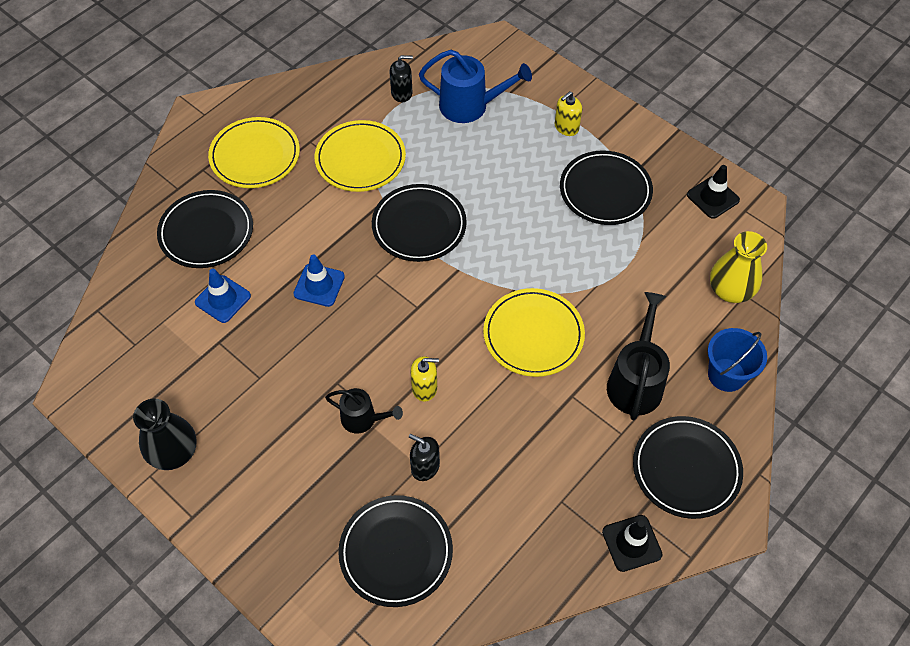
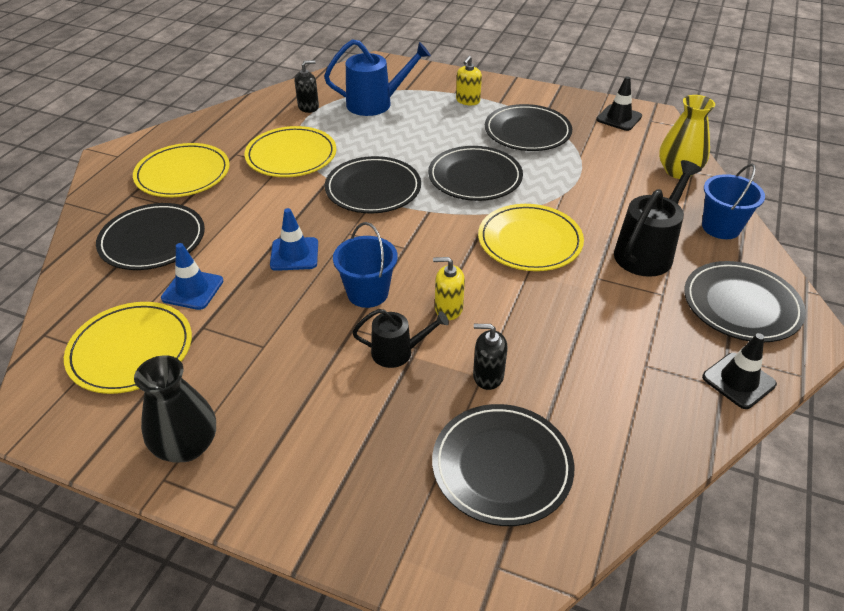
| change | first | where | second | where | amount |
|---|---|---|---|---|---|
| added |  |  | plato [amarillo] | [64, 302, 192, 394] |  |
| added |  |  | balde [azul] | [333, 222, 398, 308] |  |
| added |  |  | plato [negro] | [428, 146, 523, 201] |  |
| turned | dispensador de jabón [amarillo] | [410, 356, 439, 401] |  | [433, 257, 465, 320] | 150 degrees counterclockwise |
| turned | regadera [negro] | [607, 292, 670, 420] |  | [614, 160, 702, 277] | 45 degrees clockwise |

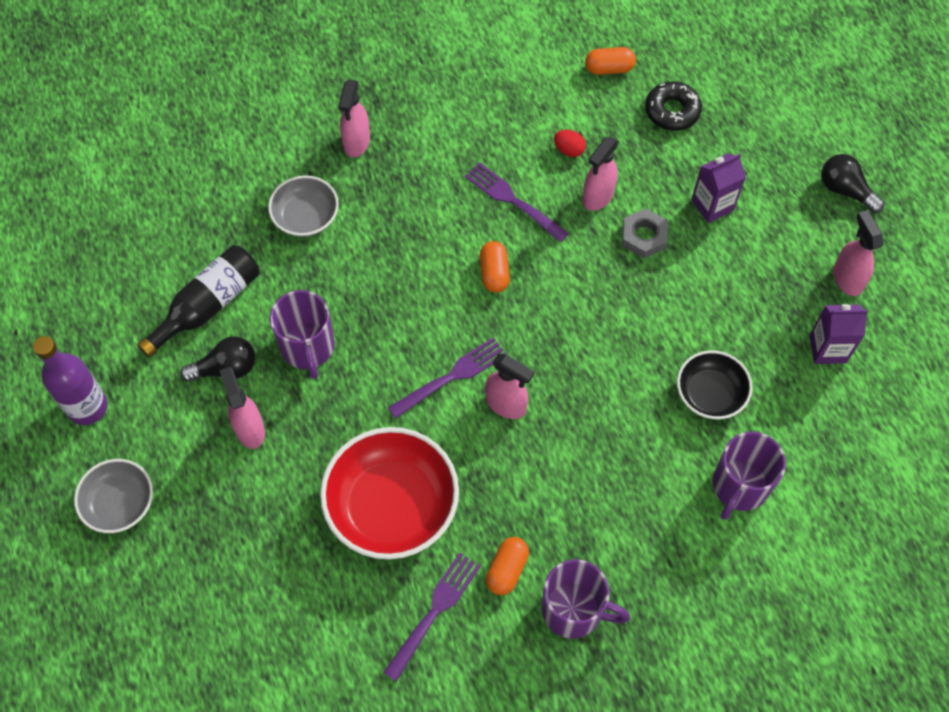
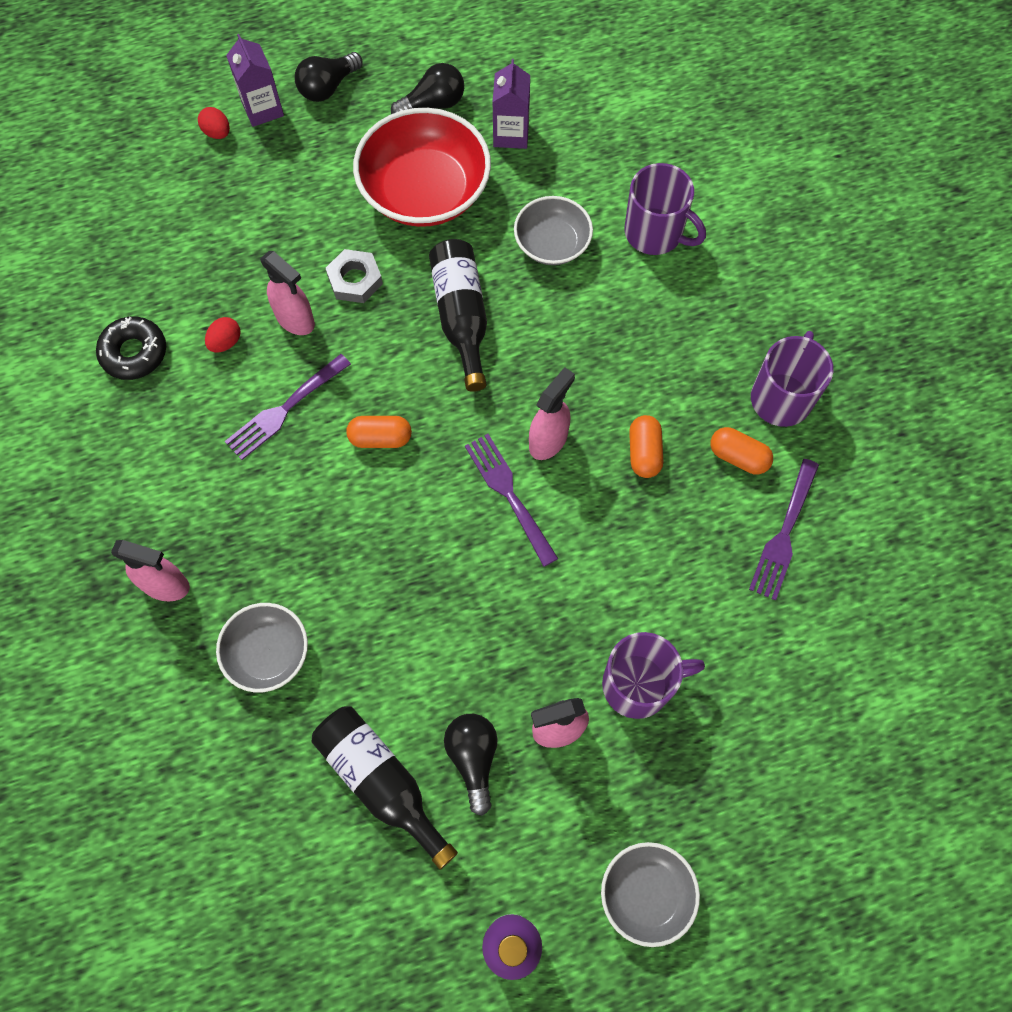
| change | first | where | second | where | amount |
|---|---|---|---|---|---|
| added |  |  | huevo [rojo] | [198, 107, 230, 139] |  |
| added |  |  | botella [negro] | [429, 239, 487, 392] |  |
| moved | taza [morado] | [270, 290, 335, 379] |  | [602, 632, 705, 719] |  |
| moved | cuenco [rojo] | [320, 427, 459, 560] |  | [353, 108, 491, 227] |  |
| moved | cápsula [naranja] | [585, 47, 636, 75] |  | [629, 415, 663, 478] |  |
| moved | rosquilla [negro] | [645, 81, 702, 131] |  | [96, 316, 166, 380] |  |
| moved | cartón de leche [morado] | [691, 153, 746, 223] |  | [226, 34, 284, 127] |  |
| replaced | pulverizador [rosa] | [833, 210, 883, 296] | bombilla [negro] | [391, 63, 464, 114] |  |
| recoloured | cuenco [negro] | [677, 350, 752, 419] | cuenco [gris] | [514, 196, 593, 265] |  |
| turned | tenedor [morado] | [383, 552, 481, 682] |  | [749, 459, 819, 600] | 105 degrees counterclockwise |

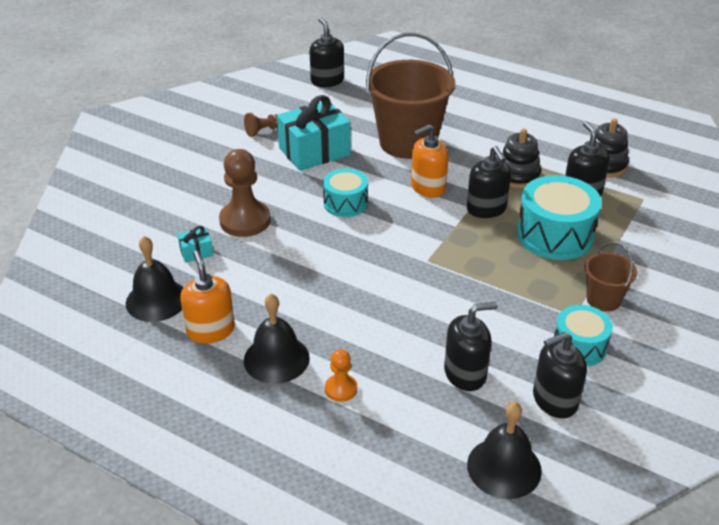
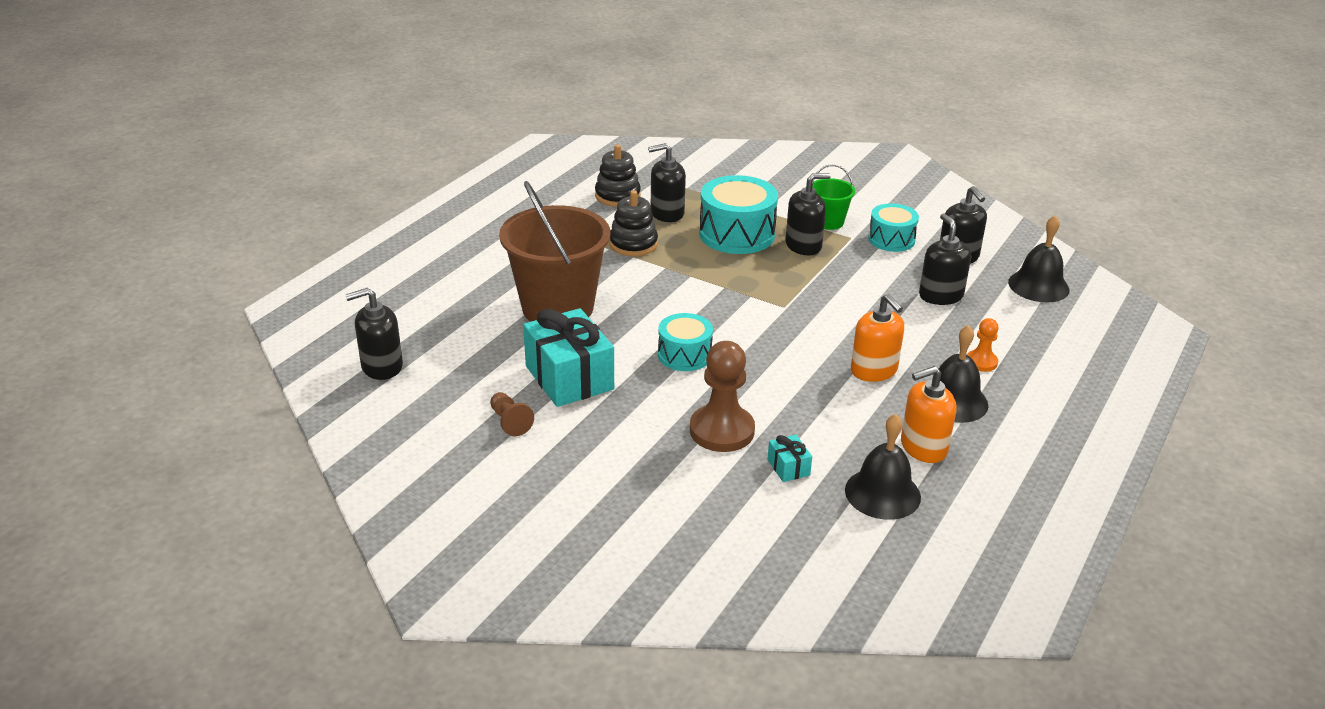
| change | first | where | second | where | amount |
|---|---|---|---|---|---|
| moved | dispensador de jabón [naranja] | [411, 124, 449, 198] |  | [851, 294, 904, 382] |  |
| moved | dispensador de jabón [negro] | [467, 146, 511, 218] |  | [785, 173, 831, 255] |  |
| recoloured | balde [marrón] | [584, 242, 638, 312] | balde [verde] | [812, 165, 855, 230] |  |

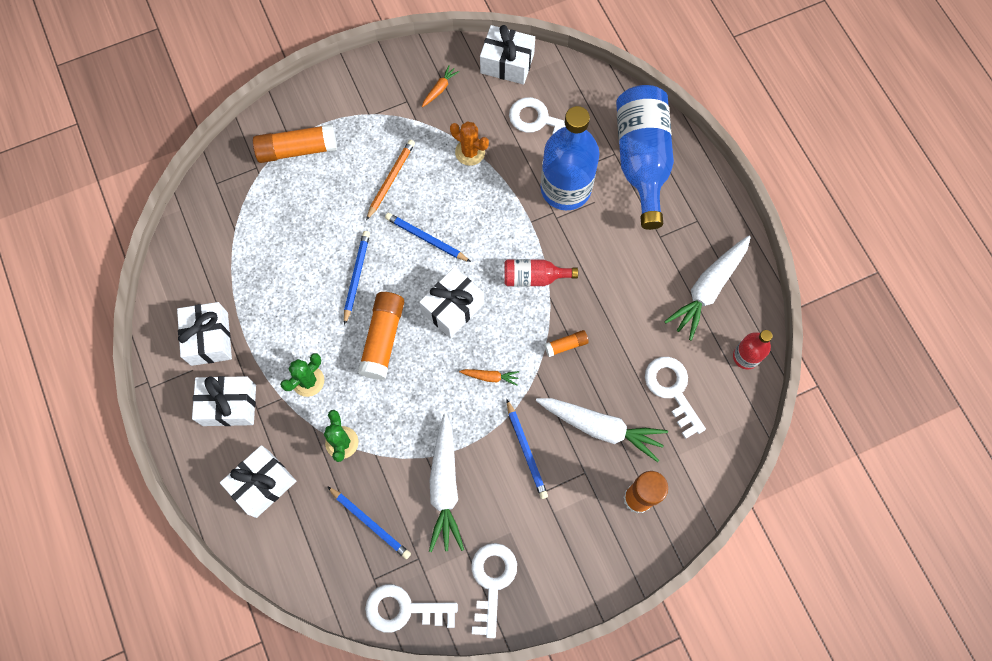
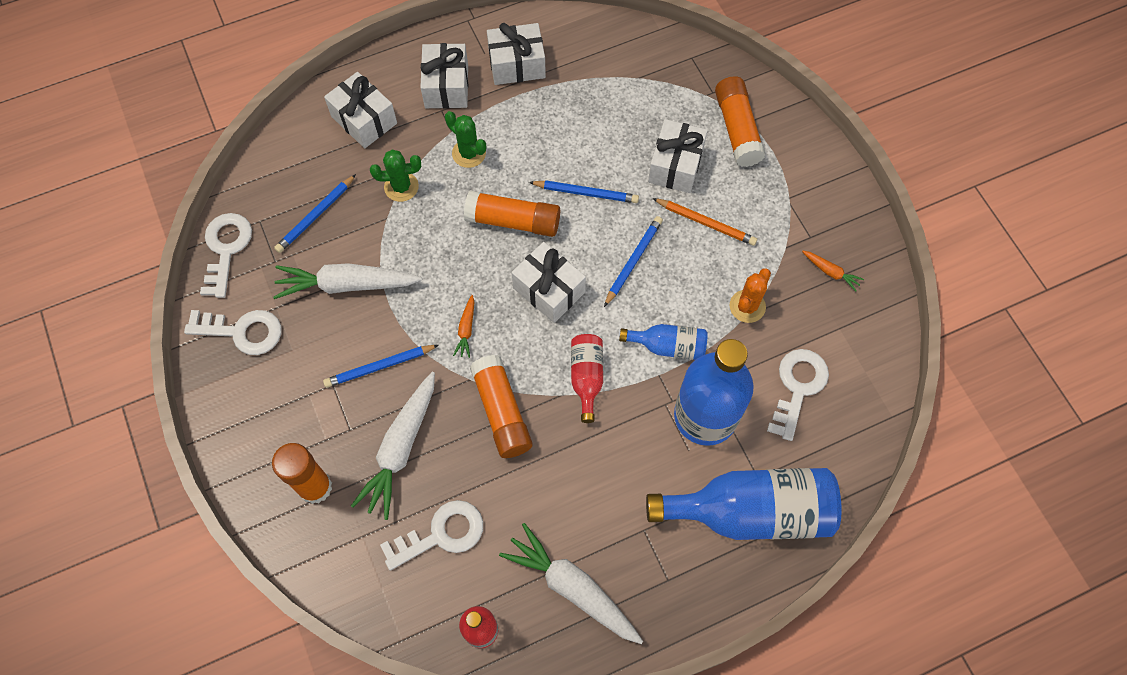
| change | first | where | second | where | amount |
|---|---|---|---|---|---|
| added |  |  | botella [azul] | [619, 324, 708, 360] |  |
| moved | regalo [blanco] | [480, 25, 535, 84] |  | [648, 119, 708, 193] |  |
| resized | barra de pegamento [naranja] | [544, 330, 589, 357] |  | [470, 355, 532, 458] | x1.98 |

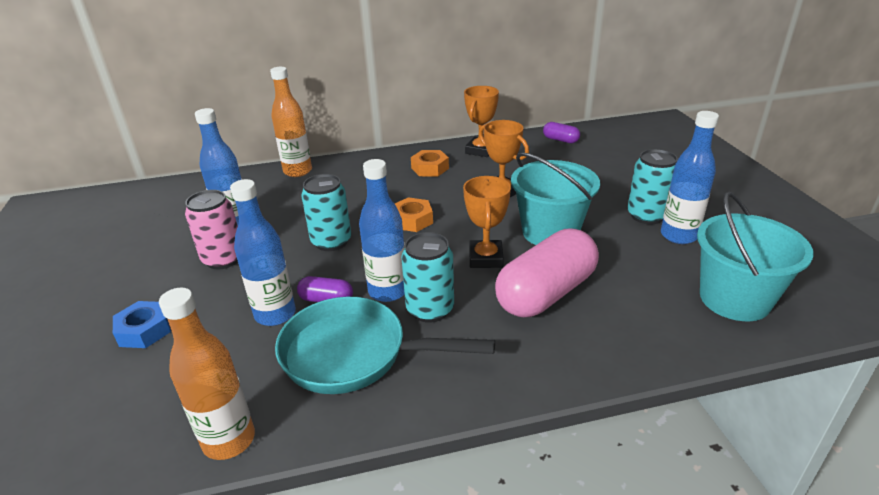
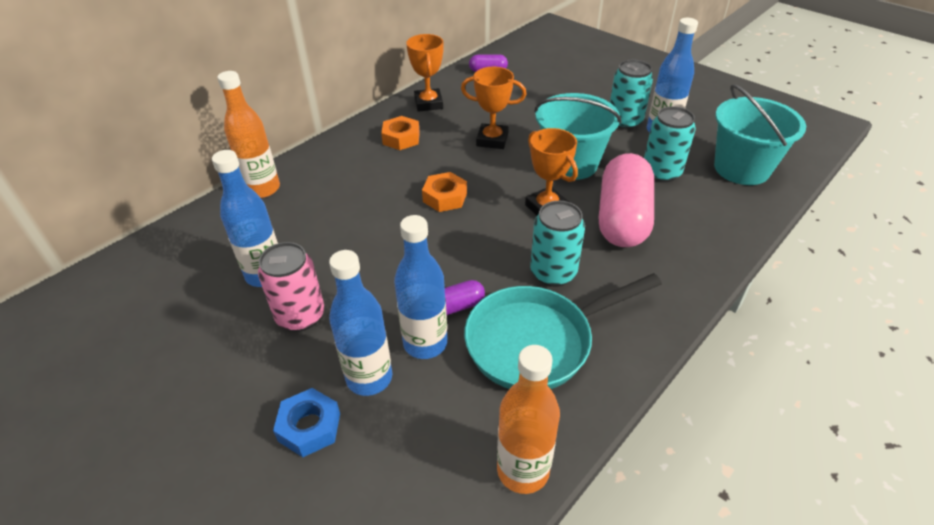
| change | first | where | second | where | amount |
|---|---|---|---|---|---|
| moved | lata [turquesa] | [301, 174, 351, 251] |  | [644, 106, 696, 183] |  |
| moved | botella [azul] | [359, 159, 405, 302] |  | [329, 250, 392, 396] |  |

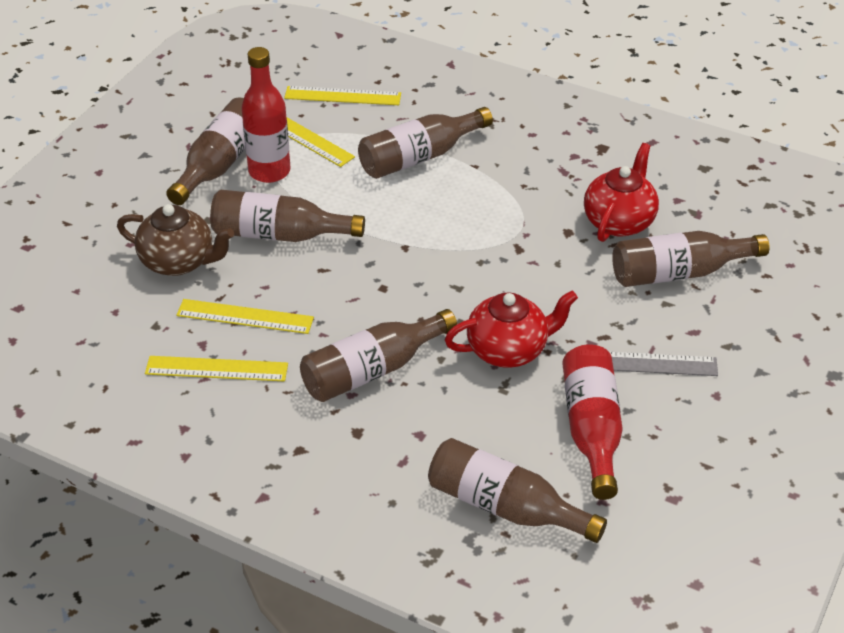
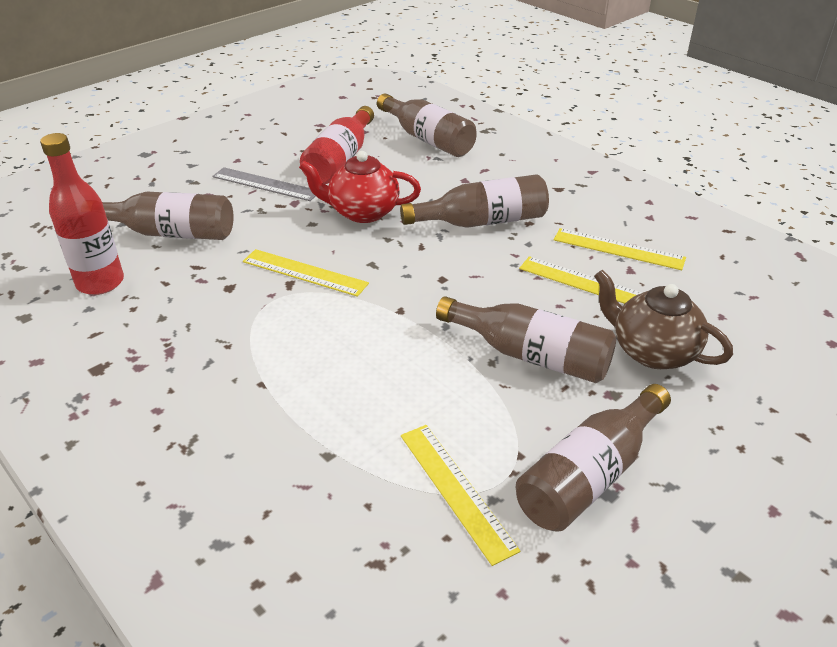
| change | first | where | second | where | amount |
|---|---|---|---|---|---|
| removed | botella [marrón] | [358, 107, 493, 179] |  |  |  |
| removed | tetera [rojo] | [584, 143, 659, 242] |  |  |  |
| moved | botella [rojo] | [241, 47, 291, 183] |  | [40, 133, 124, 295] |  |
| moved | regla [amarillo] | [284, 86, 401, 105] |  | [243, 249, 369, 297] |  |

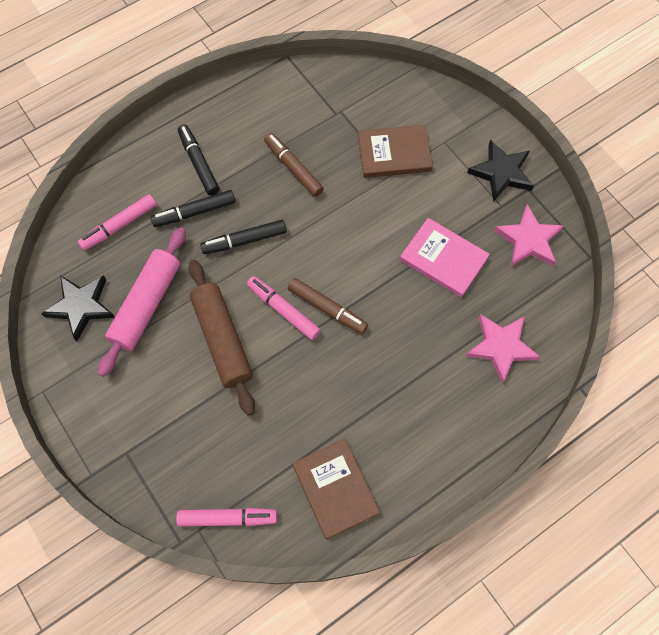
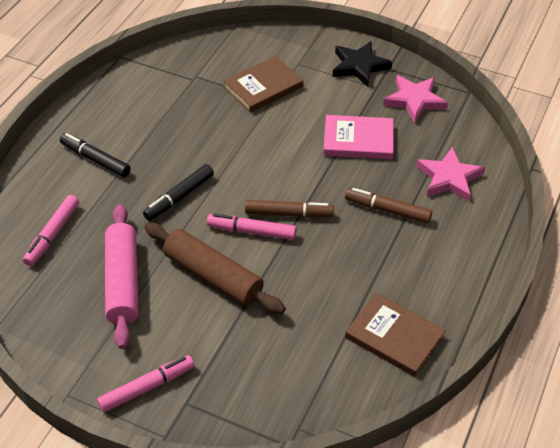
| change | first | where | second | where | amount |
|---|---|---|---|---|---|
| removed | estrella [negro] | [41, 275, 115, 341] |  |  |  |
| removed | rotulador [negro] | [150, 190, 235, 227] |  |  |  |
| moved | rotulador [rosa] | [176, 508, 277, 527] |  | [97, 355, 194, 413] |  |
| moved | rotulador [marrón] | [264, 133, 324, 197] |  | [345, 188, 432, 223] |  |

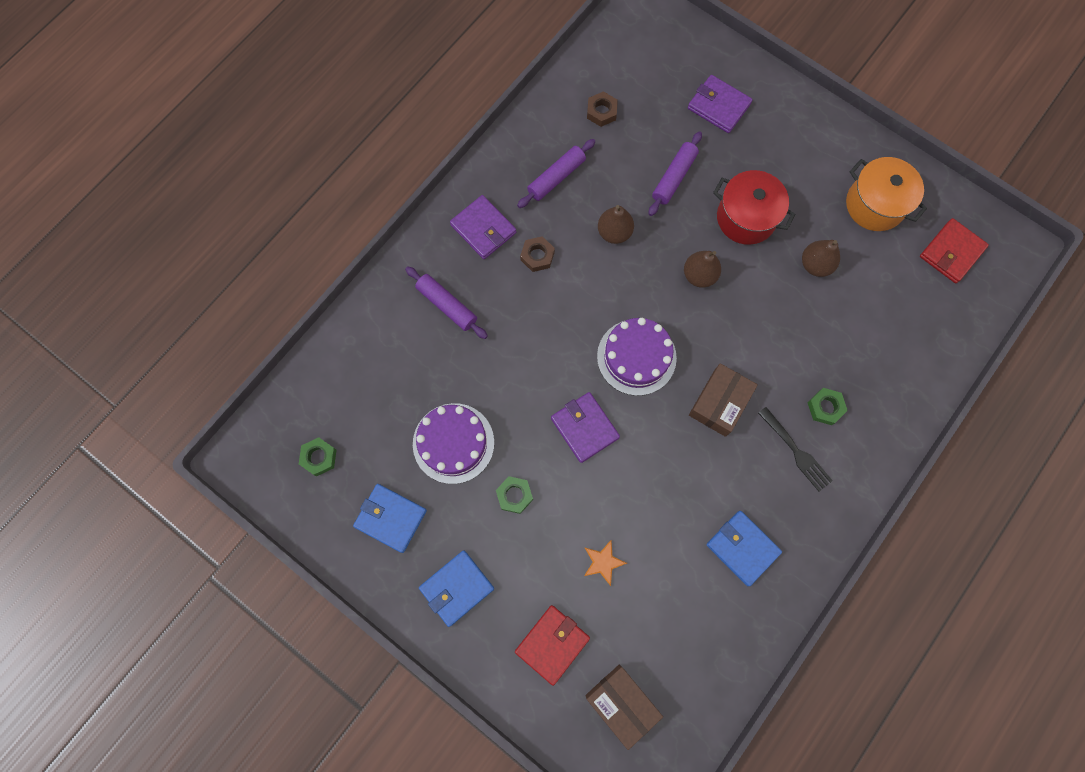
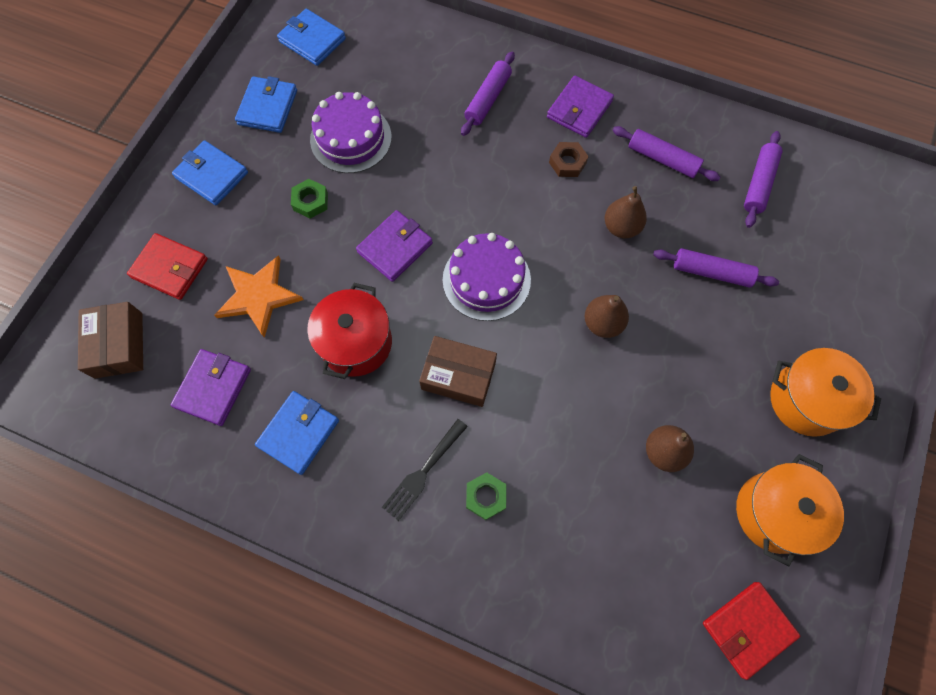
| change | first | where | second | where | amount |
|---|---|---|---|---|---|
| added |  |  | olla [naranja] | [770, 348, 881, 437] |  |
| moved | cartera [morado] | [688, 75, 752, 133] |  | [171, 349, 251, 426] |  |
| moved | olla [rojo] | [713, 170, 796, 245] |  | [307, 283, 392, 379] |  |
| replaced | tuerca [verde] | [299, 437, 336, 476] | cartera [azul] | [277, 9, 346, 66] |  |
| replaced | tuerca [marrón] | [587, 91, 618, 127] | rodillo [morado] | [744, 131, 783, 228] |  |
| turned | caja [marrón] | [585, 665, 663, 750] |  | [78, 302, 143, 379] | 45 degrees counterclockwise |
| turned | cartera [rojo] | [920, 218, 989, 283] |  | [703, 582, 800, 680] | 60 degrees counterclockwise |
| resized | estrella [naranja] | [584, 540, 627, 586] |  | [214, 255, 303, 338] | x1.81 |

